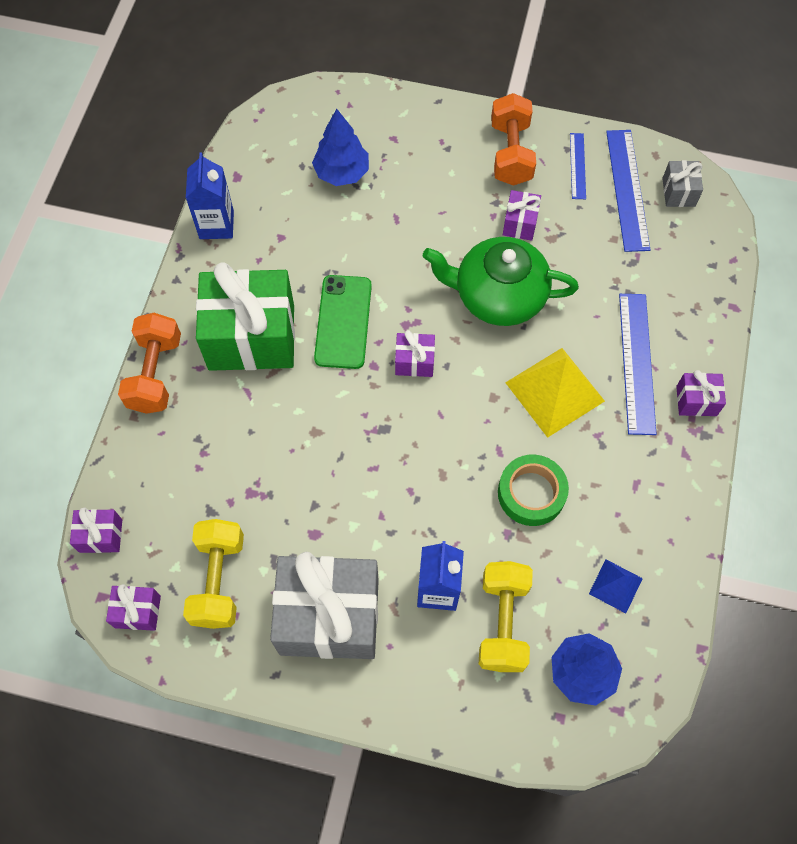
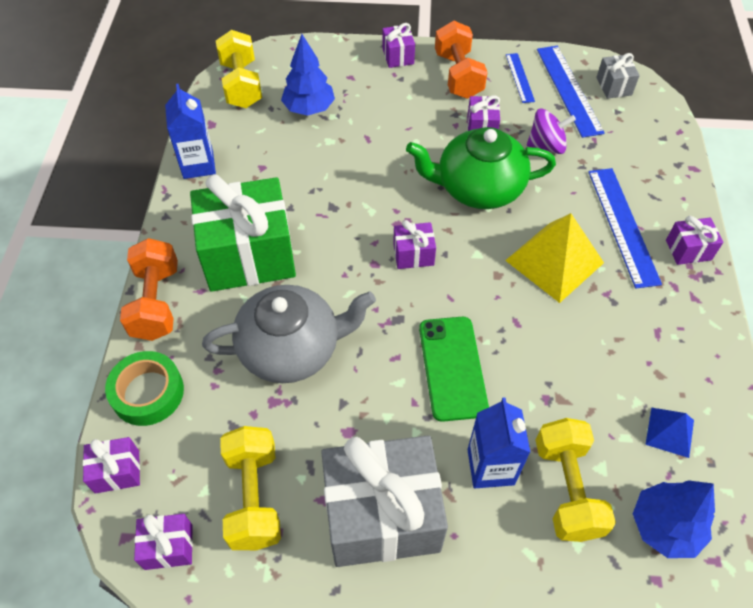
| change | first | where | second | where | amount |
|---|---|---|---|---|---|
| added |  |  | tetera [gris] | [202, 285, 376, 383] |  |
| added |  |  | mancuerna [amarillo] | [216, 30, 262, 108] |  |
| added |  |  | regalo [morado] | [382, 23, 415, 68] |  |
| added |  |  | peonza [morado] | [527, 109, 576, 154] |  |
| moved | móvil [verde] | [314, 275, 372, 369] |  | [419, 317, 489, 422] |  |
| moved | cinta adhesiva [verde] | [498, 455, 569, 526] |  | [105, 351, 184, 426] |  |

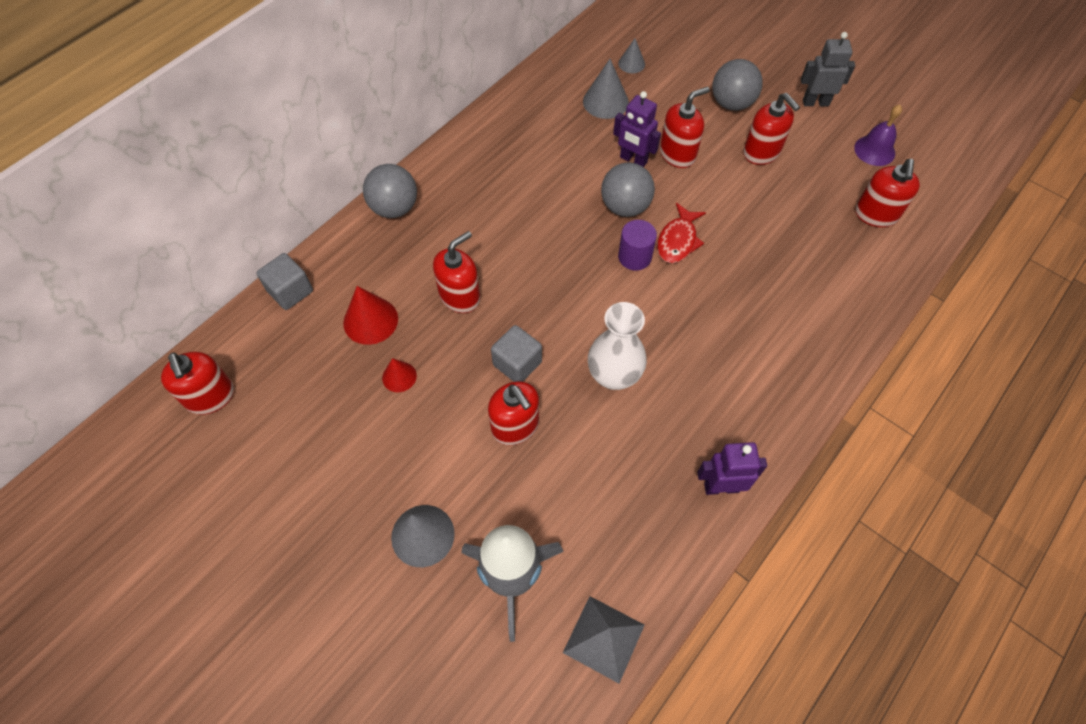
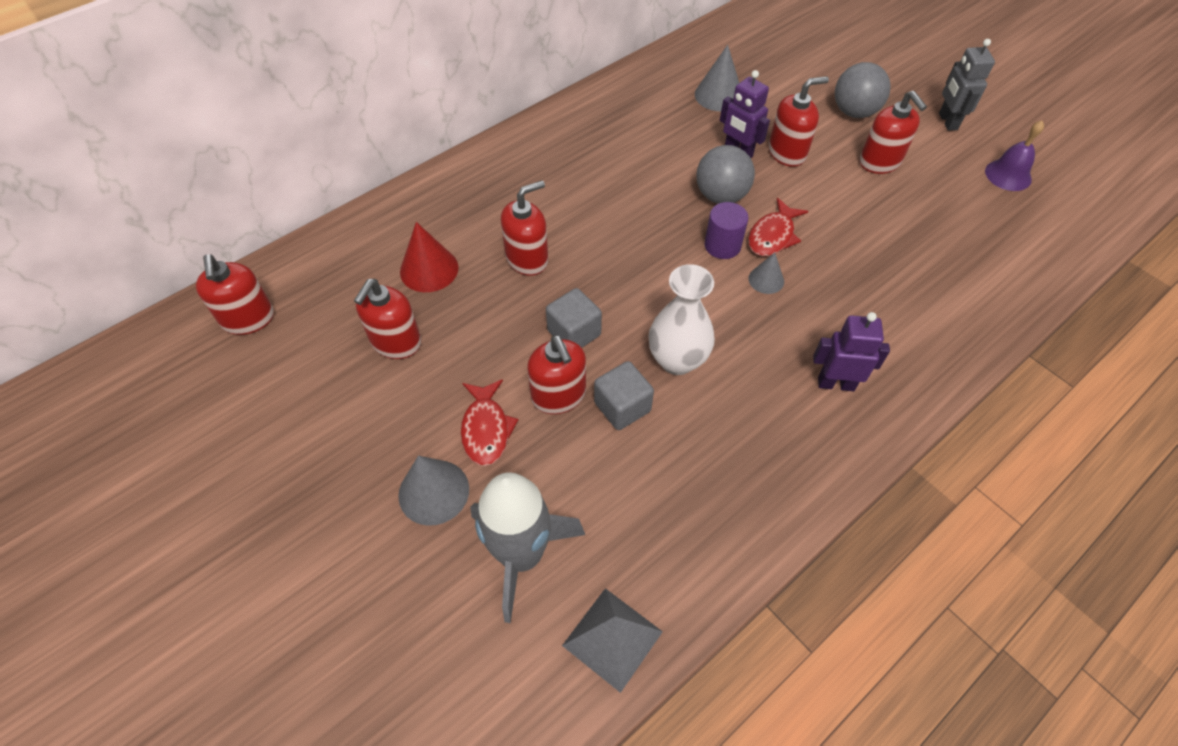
| change | first | where | second | where | amount |
|---|---|---|---|---|---|
| removed | pelota [gris] | [363, 164, 417, 218] |  |  |  |
| removed | cono [rojo] | [382, 358, 417, 392] |  |  |  |
| added |  |  | pez [rojo] | [461, 379, 518, 466] |  |
| moved | cubo [gris] | [257, 253, 313, 310] |  | [594, 361, 654, 430] |  |
| moved | cono [gris] | [618, 38, 645, 73] |  | [749, 253, 784, 294] |  |
| moved | robot [morado] | [697, 442, 767, 495] |  | [813, 312, 890, 391] |  |
| moved | dispensador de jabón [rojo] | [855, 159, 920, 227] |  | [354, 279, 421, 359] |  |
| turned | robot [gris] | [801, 32, 855, 106] |  | [939, 39, 995, 131] | 105 degrees counterclockwise |

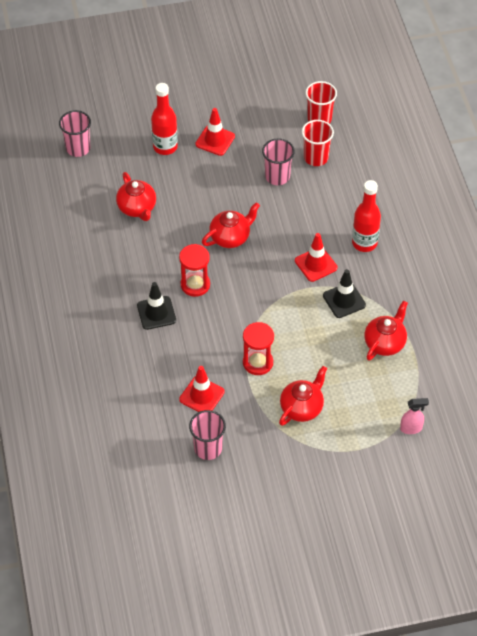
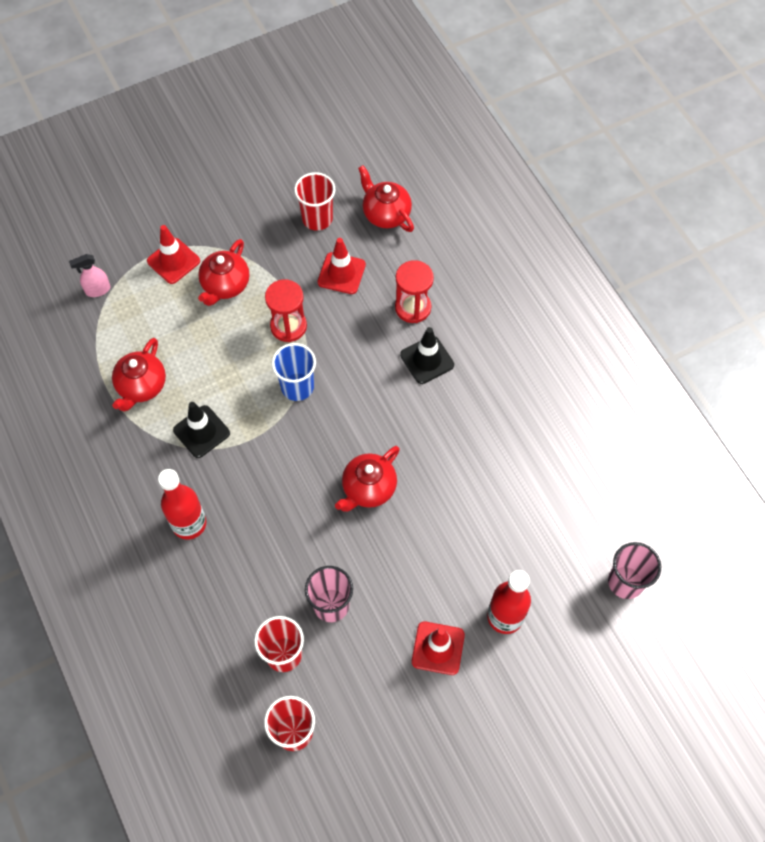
| change | first | where | second | where | amount |
|---|---|---|---|---|---|
| added |  |  | vaso [azul] | [272, 343, 316, 401] |  |
| moved | tetera [rojo] | [116, 172, 156, 221] |  | [358, 165, 414, 232] |  |
| moved | reloj de arena [rojo] | [179, 244, 210, 297] |  | [395, 260, 434, 323] |  |
| moved | cono de tráfico [rojo] | [295, 233, 338, 282] |  | [147, 225, 200, 284] |  |
| recoloured | vaso [rosa] | [189, 410, 226, 460] | vaso [rojo] | [294, 172, 335, 231] |  |

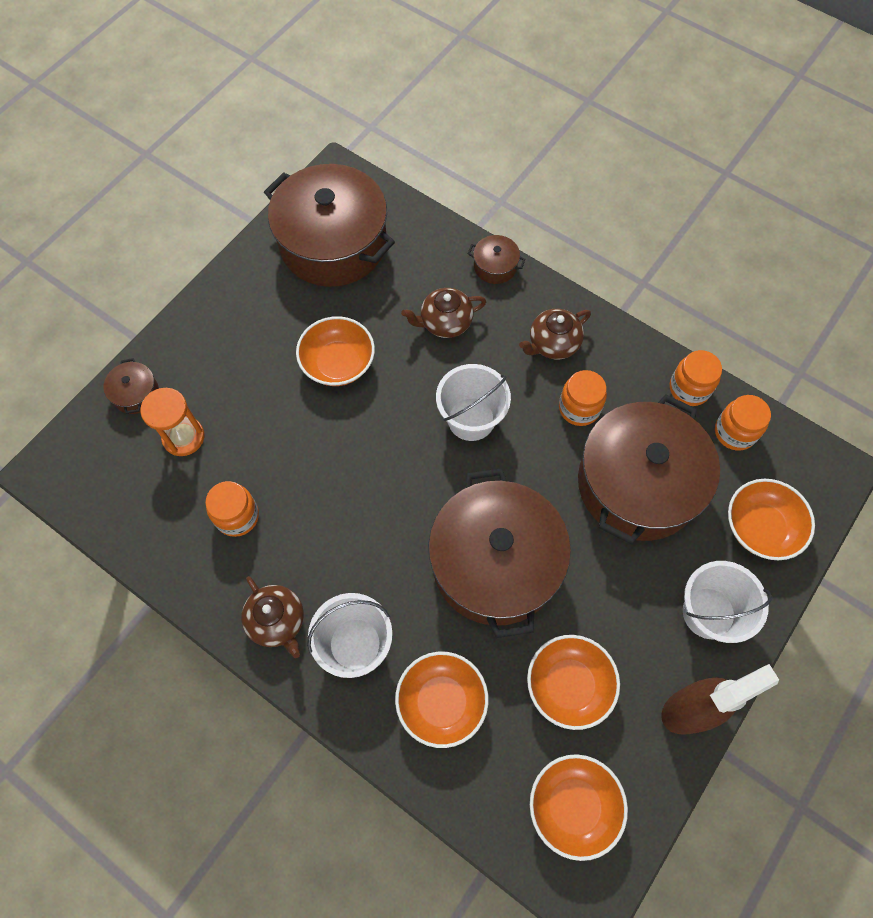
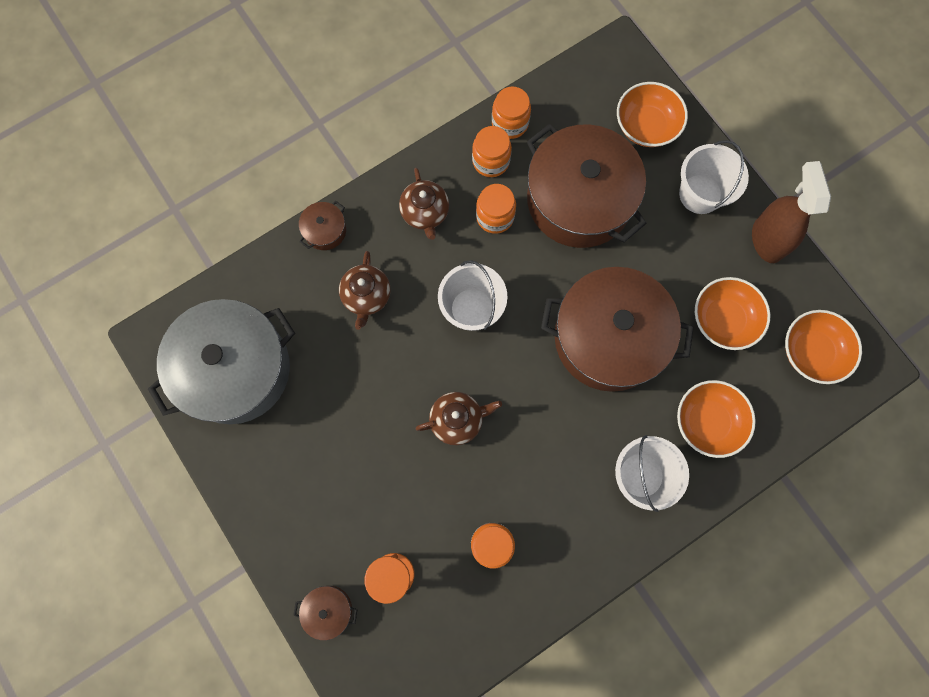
| change | first | where | second | where | amount |
|---|---|---|---|---|---|
| removed | cuenco [naranja] | [296, 316, 375, 386] |  |  |  |
| moved | tetera [marrón] | [241, 576, 304, 658] |  | [415, 392, 502, 445] |  |
| moved | tarro [naranja] | [715, 395, 771, 451] |  | [472, 126, 512, 177] |  |
| recoloured | olla [marrón] | [264, 164, 395, 287] | olla [gris] | [148, 299, 295, 424] |  |

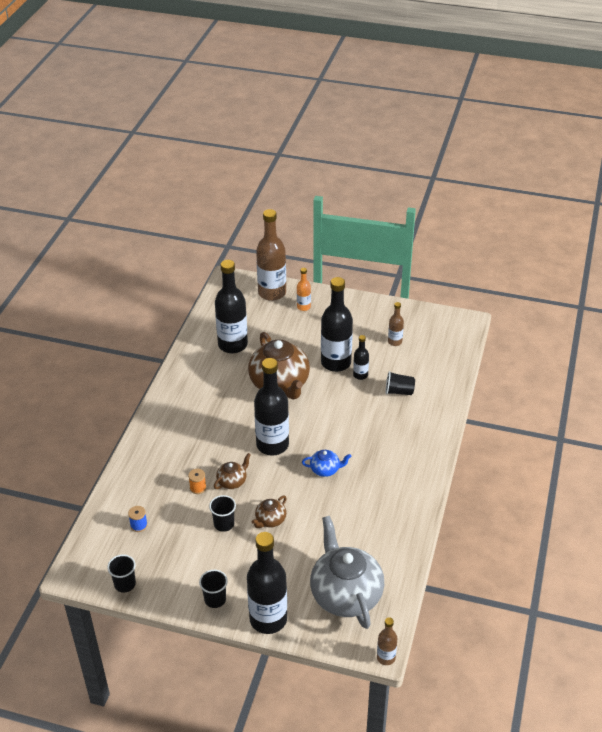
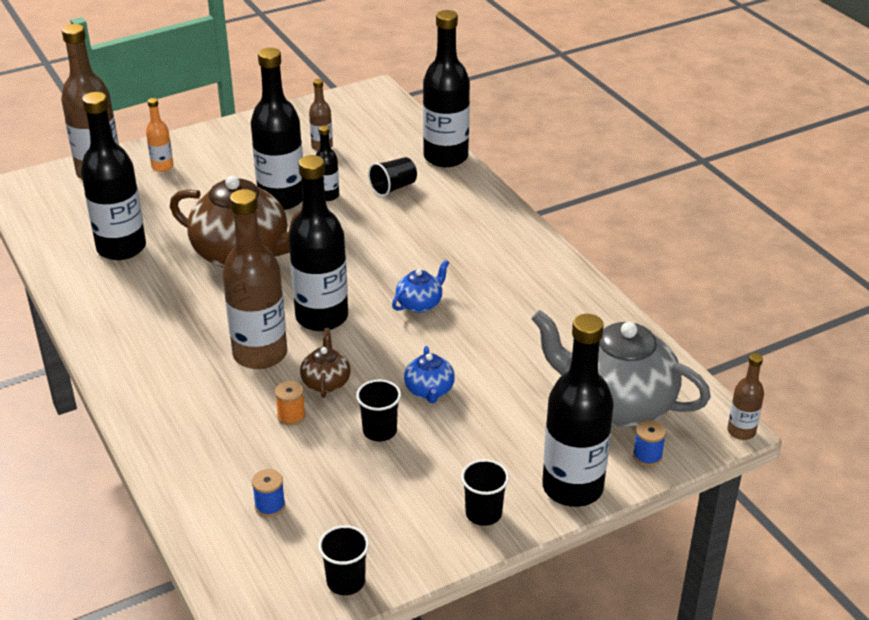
| change | first | where | second | where | amount |
|---|---|---|---|---|---|
| added |  |  | botella [marrón] | [223, 189, 287, 369] |  |
| added |  |  | botella [negro] | [423, 10, 470, 167] |  |
| added |  |  | carrete [azul] | [633, 420, 666, 466] |  |
| recoloured | tetera [marrón] | [252, 495, 287, 528] | tetera [azul] | [404, 346, 455, 403] |  |

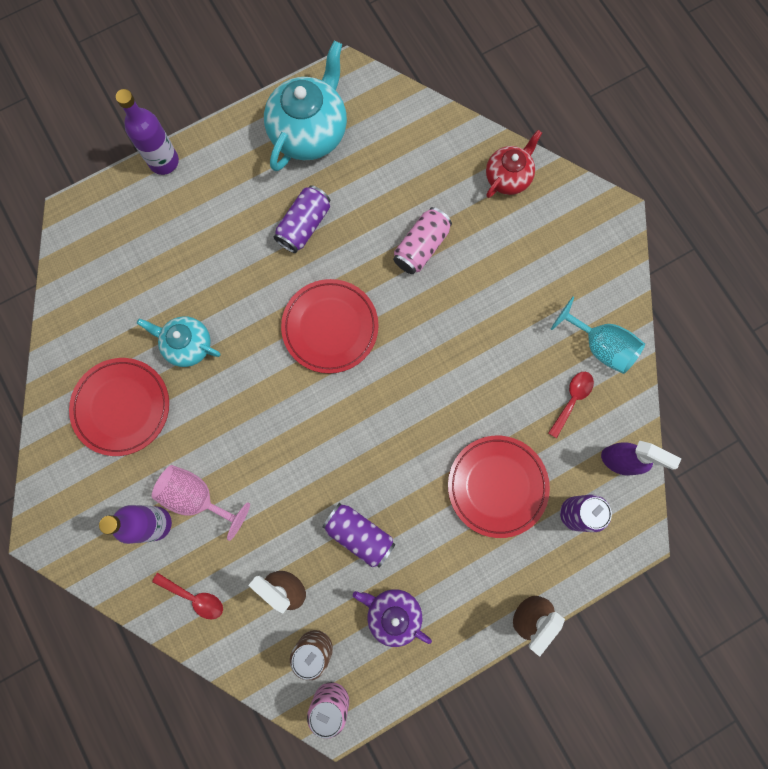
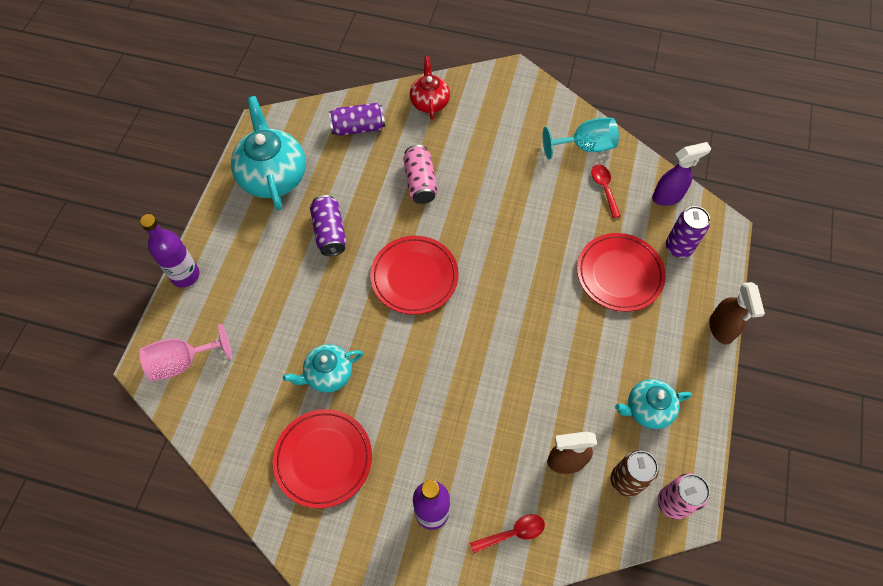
| change | first | where | second | where | amount |
|---|---|---|---|---|---|
| moved | copa [rosa] | [152, 465, 250, 541] |  | [139, 324, 232, 381] |  |
| moved | lata [morado] | [322, 503, 395, 568] |  | [329, 103, 385, 136] |  |
| recoloured | tetera [morado] | [353, 589, 432, 647] | tetera [turquesa] | [615, 379, 692, 429] |  |

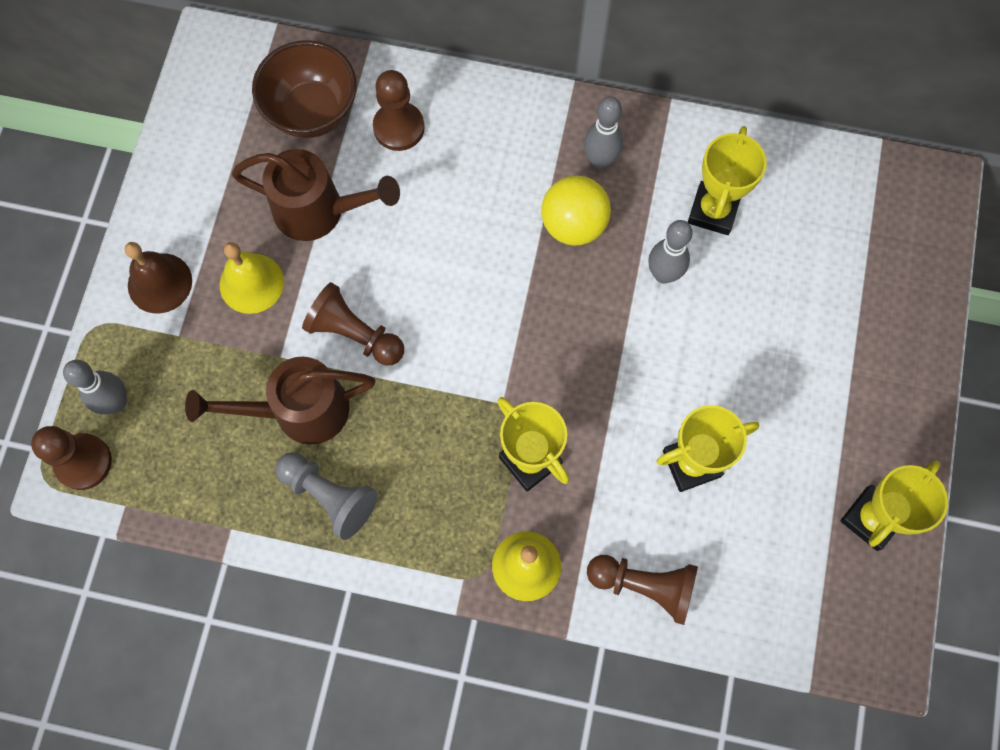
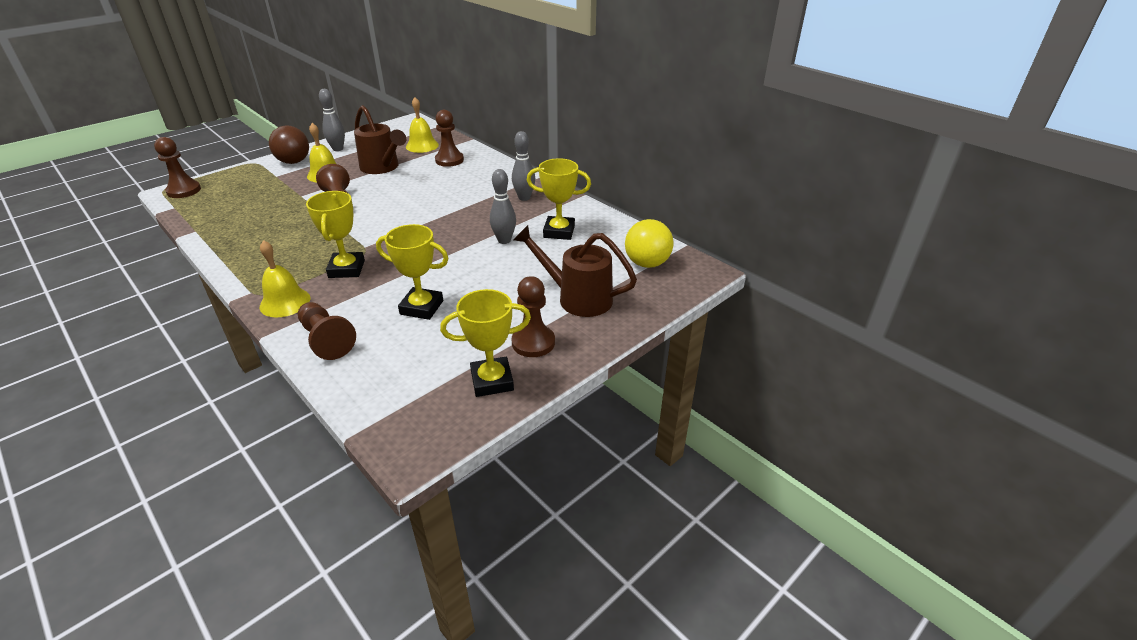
| change | first | where | second | where | amount |
|---|---|---|---|---|---|
| removed | peón [gris] | [275, 452, 378, 540] |  |  |  |
| added |  |  | peón [marrón] | [512, 276, 555, 357] |  |
| moved | bolo [gris] | [63, 360, 127, 415] |  | [319, 89, 345, 151] |  |
| moved | regadera [marrón] | [185, 357, 375, 445] |  | [513, 225, 637, 317] |  |
| moved | pelota [amarillo] | [541, 176, 611, 246] |  | [625, 219, 674, 268] |  |
| replaced | campana [marrón] | [125, 242, 192, 314] | pelota [marrón] | [269, 125, 309, 164] |  |
| replaced | cuenco [marrón] | [252, 40, 356, 138] | campana [amarillo] | [406, 97, 439, 153] |  |
| turned | trofeo [amarillo] | [688, 126, 767, 235] |  | [527, 158, 591, 240] | 45 degrees clockwise |

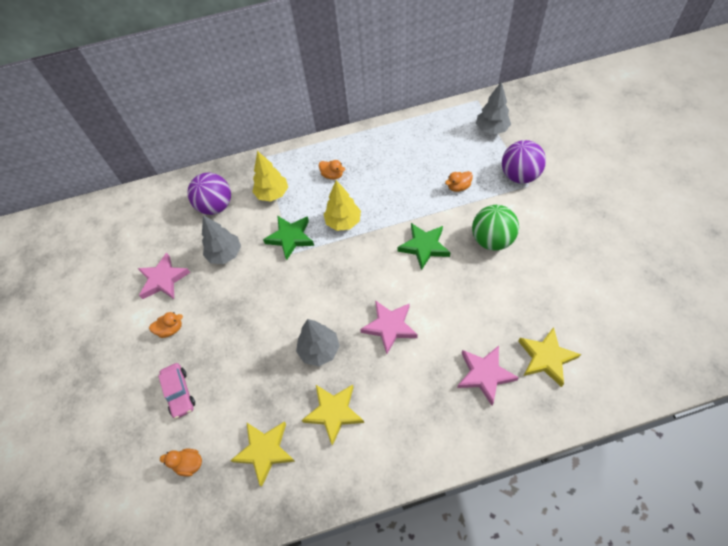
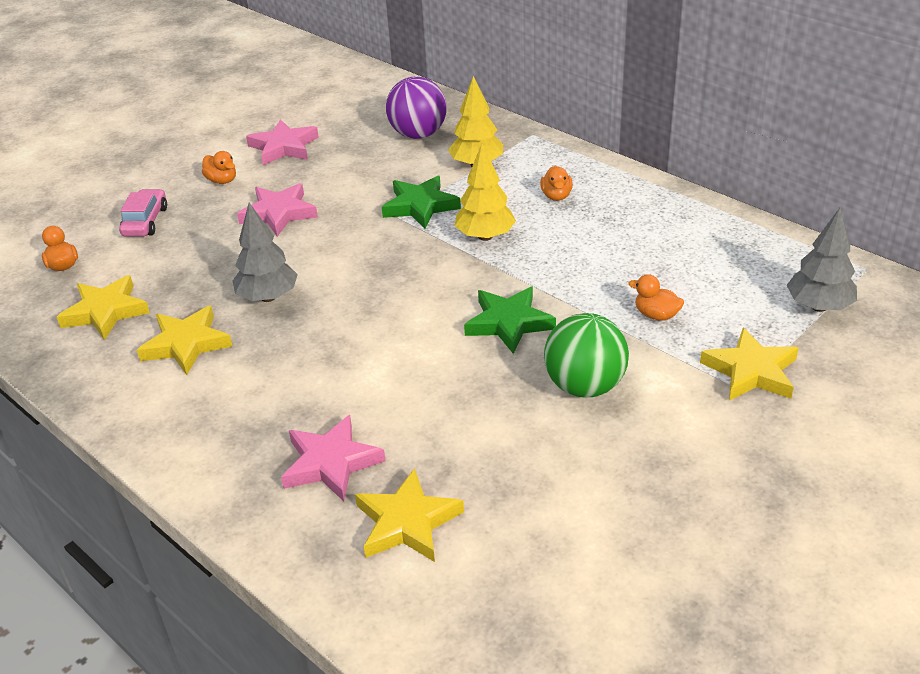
| change | first | where | second | where | amount |
|---|---|---|---|---|---|
| removed | árbol [gris] | [202, 215, 241, 264] |  |  |  |
| moved | estrella [rosa] | [360, 300, 418, 354] |  | [237, 183, 318, 237] |  |
| replaced | pelota [morado] | [502, 140, 546, 184] | estrella [amarillo] | [700, 328, 799, 401] |  |
| turned | coche [rosa] | [158, 363, 195, 419] |  | [119, 189, 167, 237] | 150 degrees clockwise |

